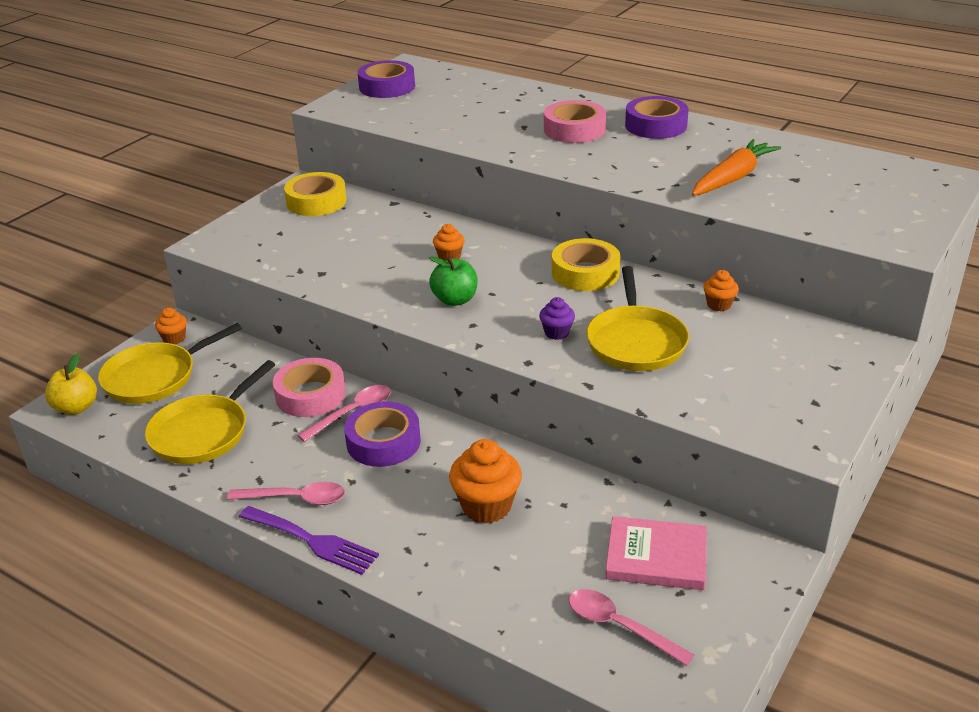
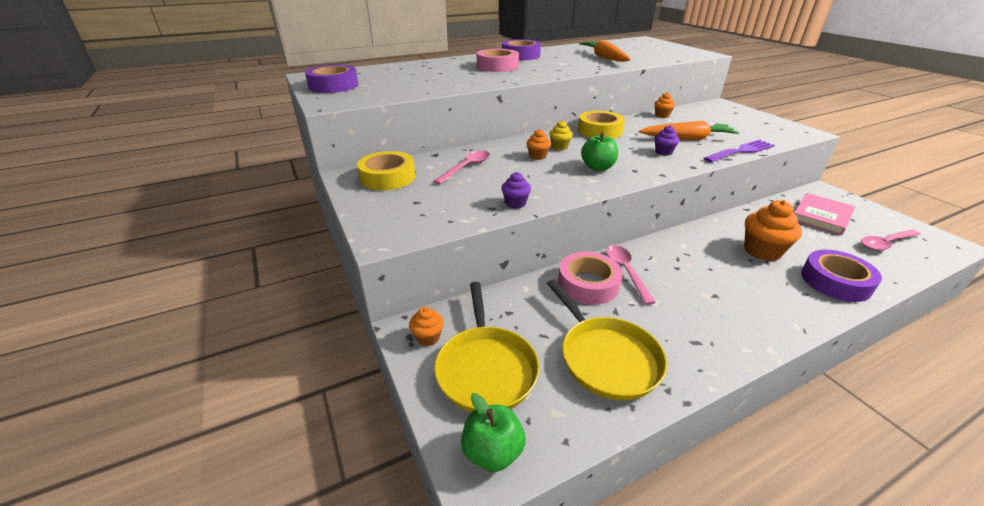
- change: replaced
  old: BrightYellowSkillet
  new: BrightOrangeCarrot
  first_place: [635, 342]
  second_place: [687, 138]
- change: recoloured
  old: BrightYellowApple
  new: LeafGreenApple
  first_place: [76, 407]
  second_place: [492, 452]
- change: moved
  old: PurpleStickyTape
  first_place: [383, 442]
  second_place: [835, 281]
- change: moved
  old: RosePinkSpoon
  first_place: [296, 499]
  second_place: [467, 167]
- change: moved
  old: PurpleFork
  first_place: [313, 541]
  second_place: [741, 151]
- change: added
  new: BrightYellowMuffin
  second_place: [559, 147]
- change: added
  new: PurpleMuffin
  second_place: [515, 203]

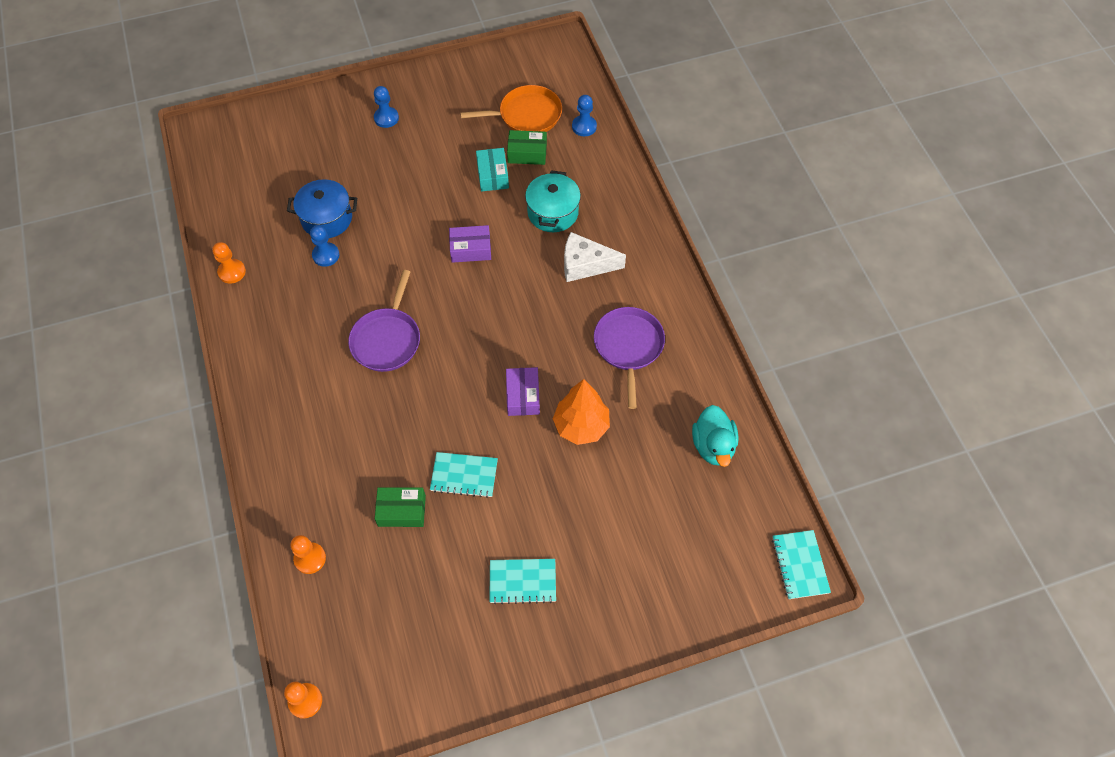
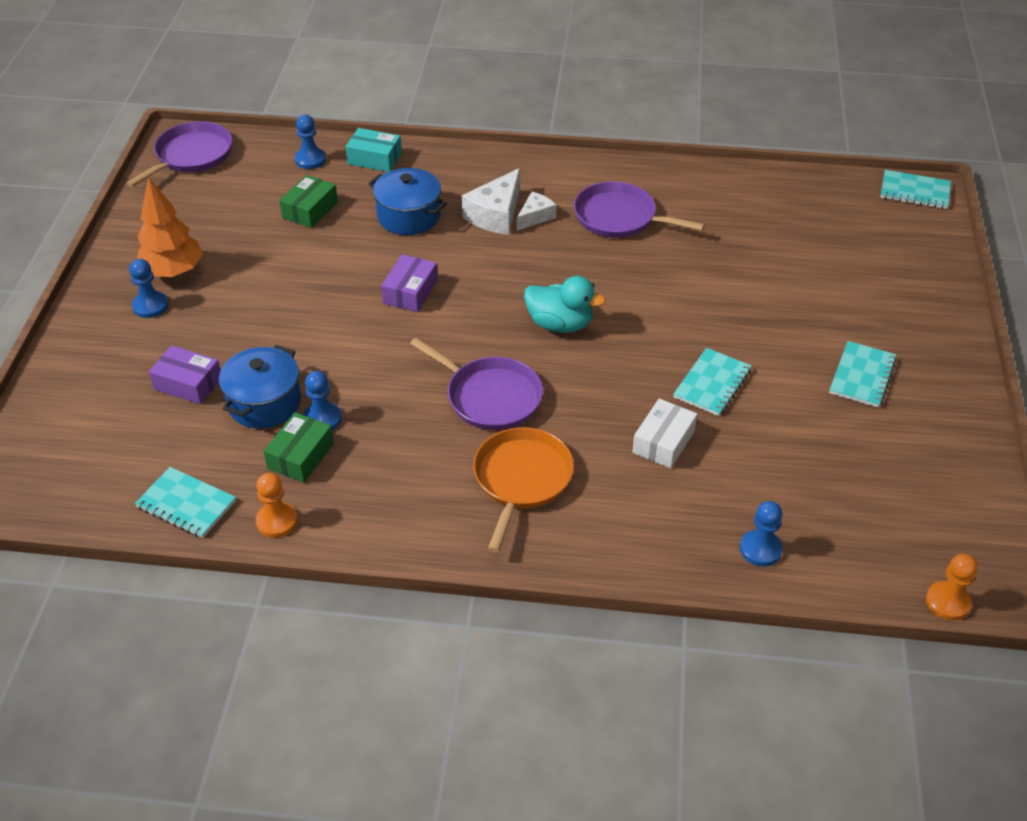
- change: moved
  old: BrightOrangeSkillet
  first_place: [527, 115]
  second_place: [521, 479]
- change: moved
  old: TealBox
  first_place: [492, 175]
  second_place: [374, 158]
- change: recoloured
  old: TealPot
  new: RoyalBluePot
  first_place: [553, 212]
  second_place: [409, 216]
- change: moved
  old: PurpleBox
  first_place: [523, 396]
  second_place: [188, 383]
- change: moved
  old: BrightOrangeToyTree
  first_place: [581, 426]
  second_place: [173, 272]
- change: moved
  old: TealDuck
  first_place: [713, 446]
  second_place: [560, 324]
- change: moved
  old: LeafGreenBox
  first_place: [402, 511]
  second_place: [301, 456]
- change: recoloured
  old: BrightOrangePawn
  new: RoyalBluePawn
  first_place: [310, 558]
  second_place: [760, 549]
- change: added
  new: PurpleSkillet
  second_place: [191, 155]
- change: added
  new: SnowWhiteCheeseWedge
  second_place: [535, 217]
- change: added
  new: SnowWhiteBox
  second_place: [663, 442]
- change: added
  new: TealNotepad
  second_place: [186, 504]

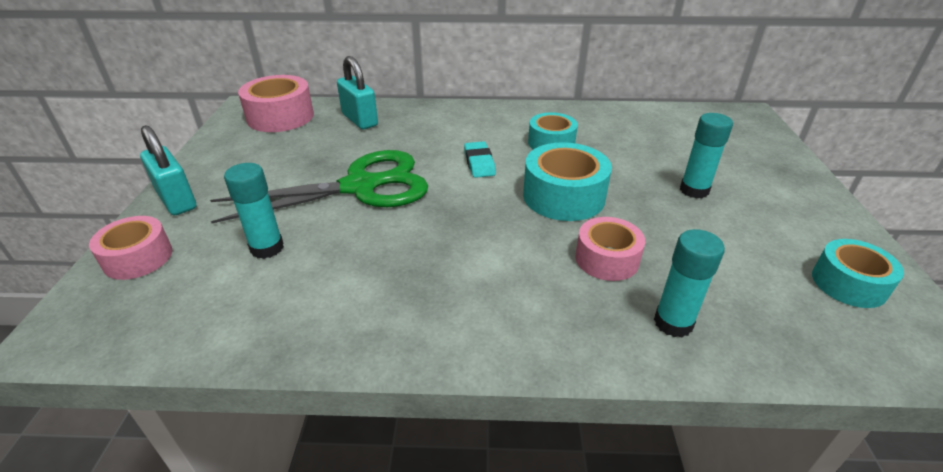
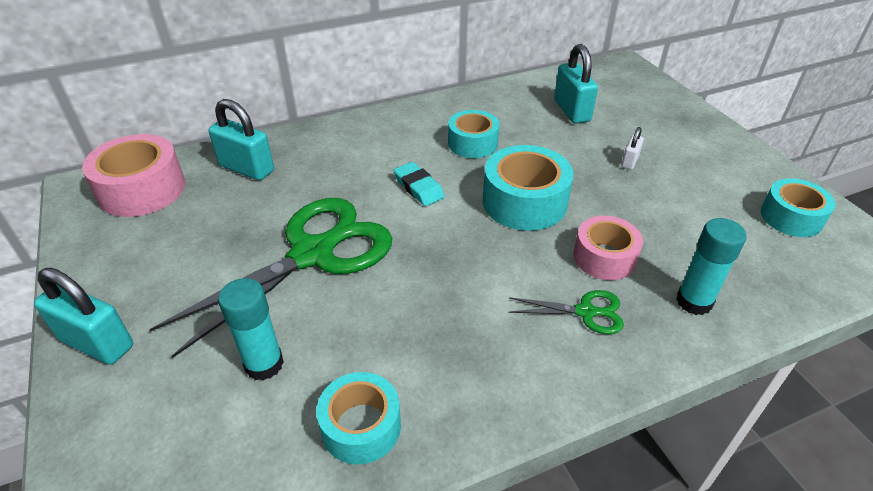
- change: replaced
  old: TealGlue
  new: SnowWhiteLock
  first_place: [694, 190]
  second_place: [629, 161]
- change: removed
  old: RosePinkStickyTape
  first_place: [138, 258]
- change: added
  new: TealLock
  second_place: [572, 111]
- change: added
  new: LeafGreenScissors
  second_place: [585, 312]
- change: added
  new: TealStickyTape
  second_place: [361, 426]

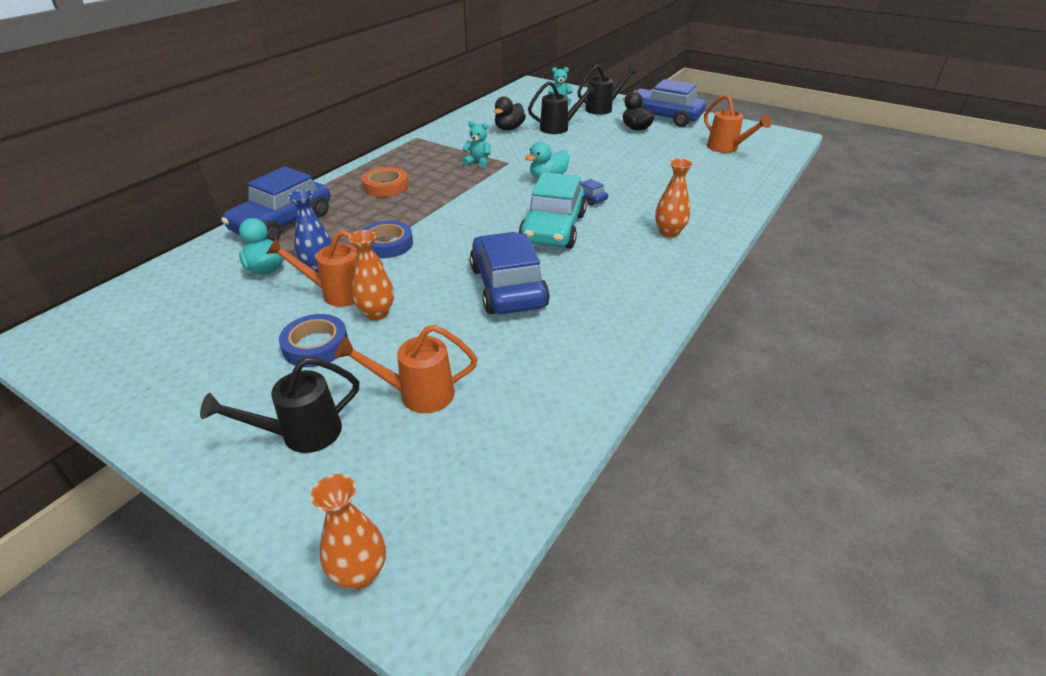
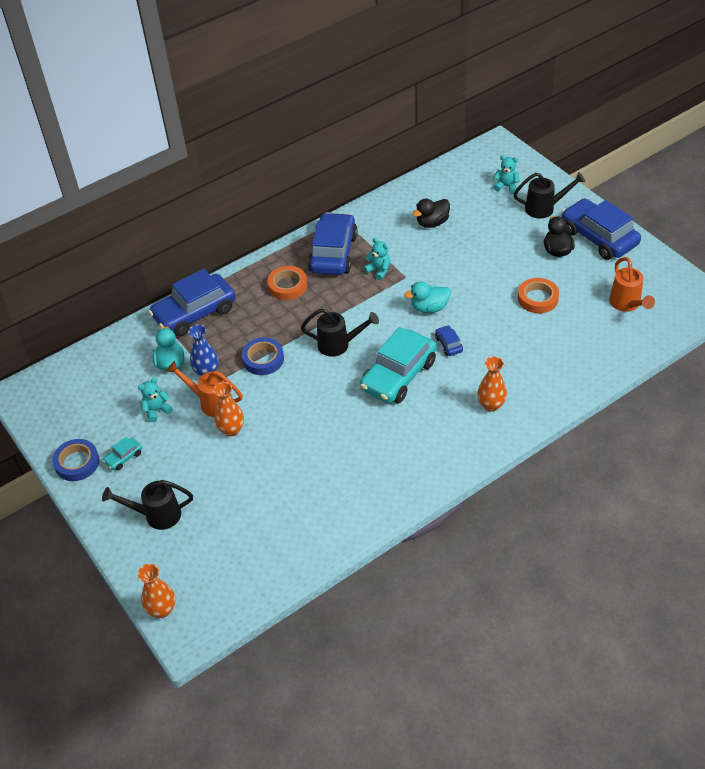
- change: moved
  old: BlackWateringCan
  first_place: [559, 128]
  second_place: [339, 345]
- change: moved
  old: RoyalBlueToyCar
  first_place: [508, 287]
  second_place: [333, 253]
- change: moved
  old: RoyalBlueStickyTape
  first_place: [316, 345]
  second_place: [77, 463]
- change: removed
  old: BrightOrangeWateringCan
  first_place: [416, 394]
- change: added
  new: BrightOrangeStickyTape
  second_place: [537, 298]
- change: added
  new: TealStuffedBear
  second_place: [156, 410]
- change: added
  new: TealToyCar
  second_place: [124, 457]

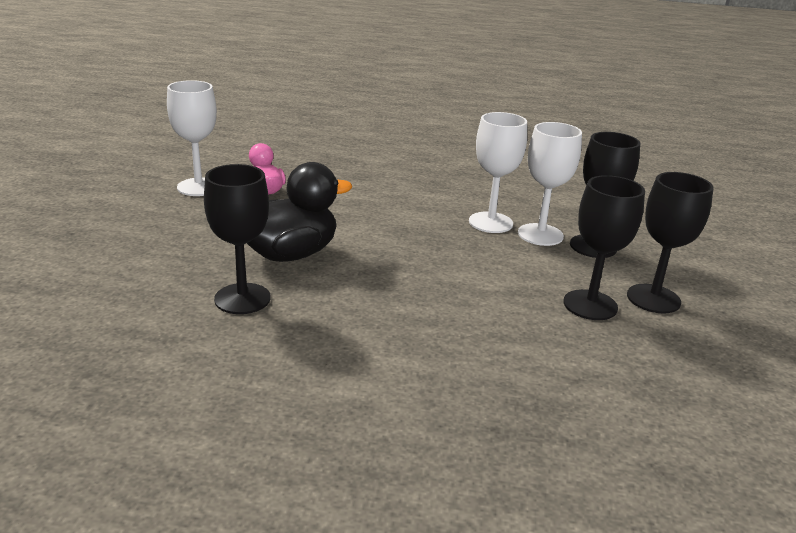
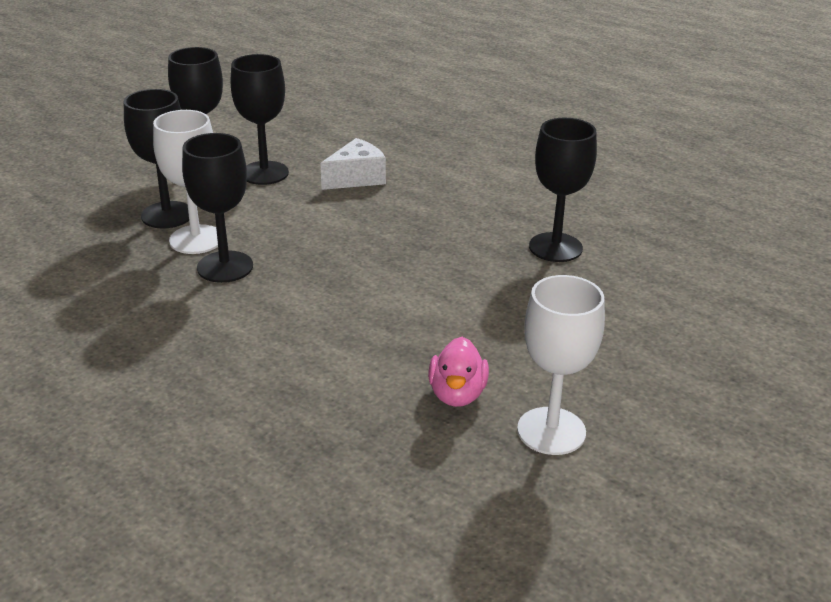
- change: recoloured
  old: SnowWhiteGoblet
  new: BlackGoblet
  first_place: [490, 222]
  second_place: [225, 267]
- change: removed
  old: BlackDuck
  first_place: [290, 254]
- change: added
  new: SnowWhiteCheeseWedge
  second_place: [356, 178]

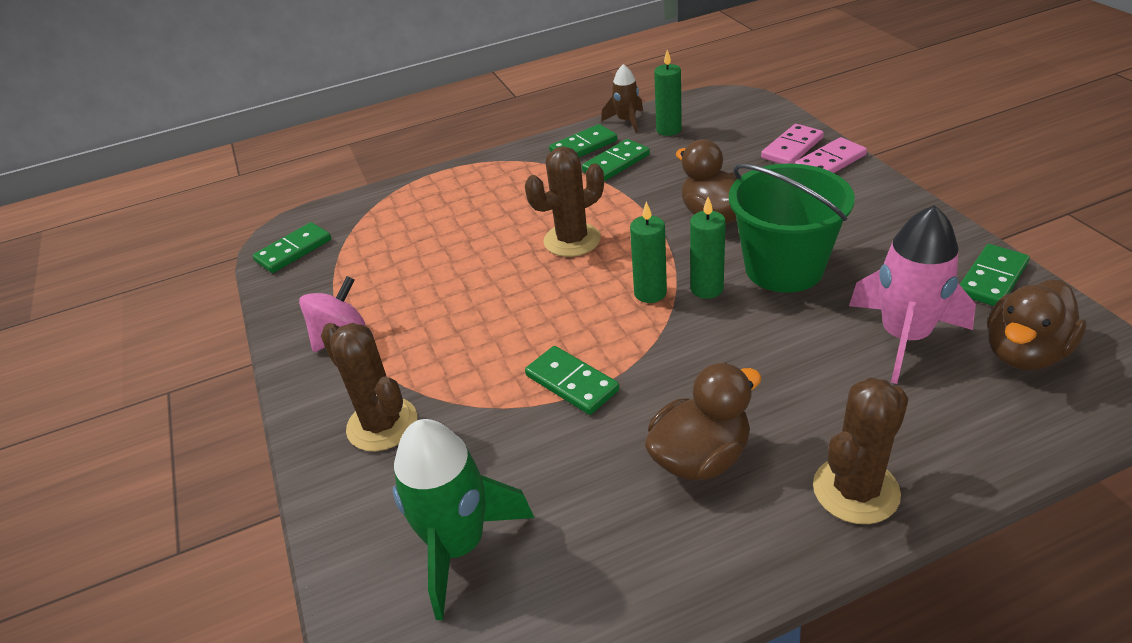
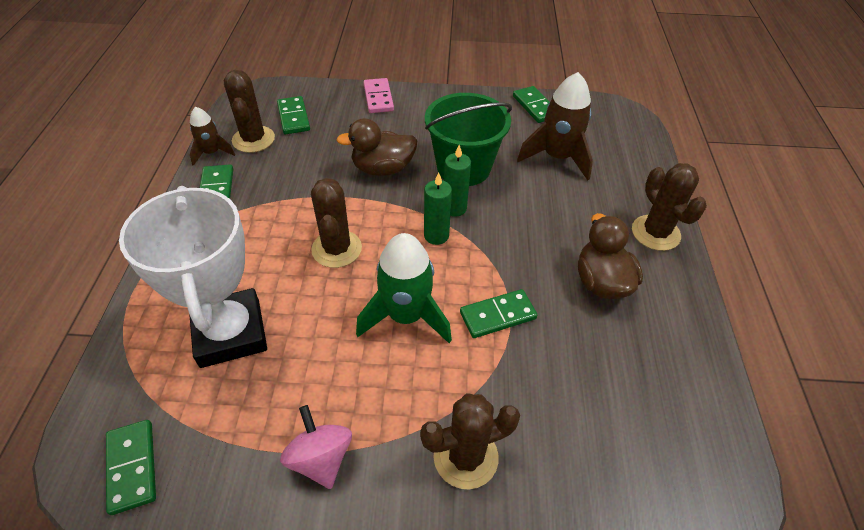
- change: replaced
  old: LeafGreenCandle
  new: RussetCactus
  first_place: [668, 130]
  second_place: [253, 139]
- change: removed
  old: RosePinkDominoPiece
  first_place: [792, 148]
- change: moved
  old: LeafGreenDominoPiece
  first_place: [616, 163]
  second_place: [293, 117]
- change: recoloured
  old: RosePinkRocket
  new: RussetRocket
  first_place: [904, 337]
  second_place: [557, 157]
- change: removed
  old: RussetDuck
  first_place: [1024, 353]
- change: moved
  old: LeafGreenRocket
  first_place: [458, 545]
  second_place: [406, 316]
- change: added
  new: SnowWhiteTrophy
  second_place: [230, 333]

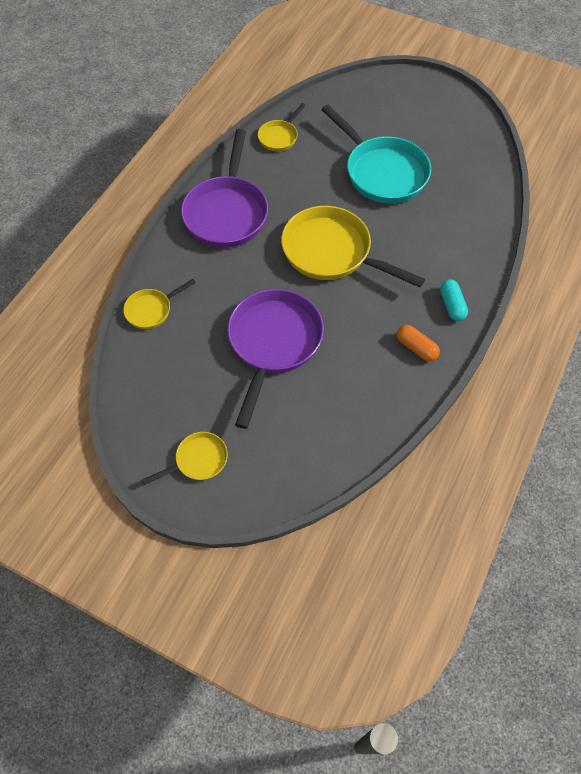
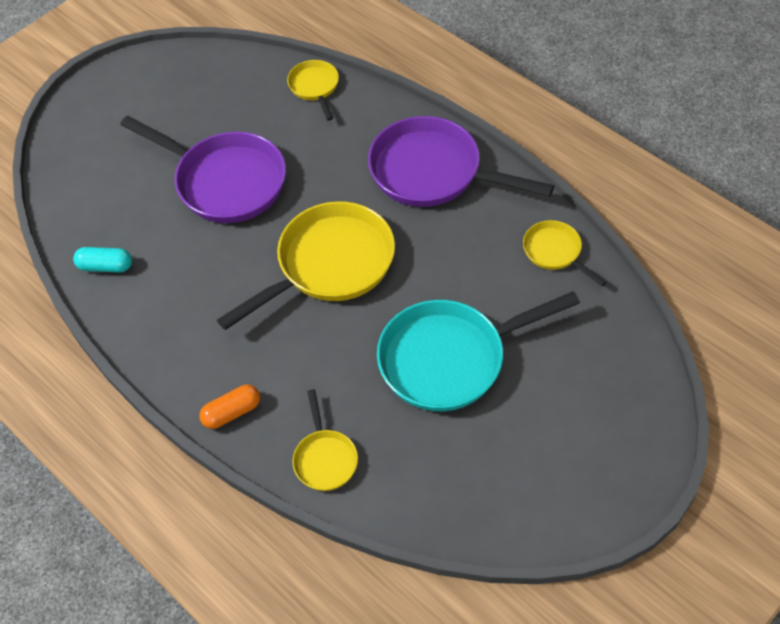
- change: moved
  old: TealPillShape
  first_place: [452, 305]
  second_place: [105, 266]
- change: moved
  old: BrightOrangePillShape
  first_place: [416, 348]
  second_place: [232, 412]
- change: moved
  old: BrightYellowSkillet
  first_place: [198, 460]
  second_place: [325, 459]

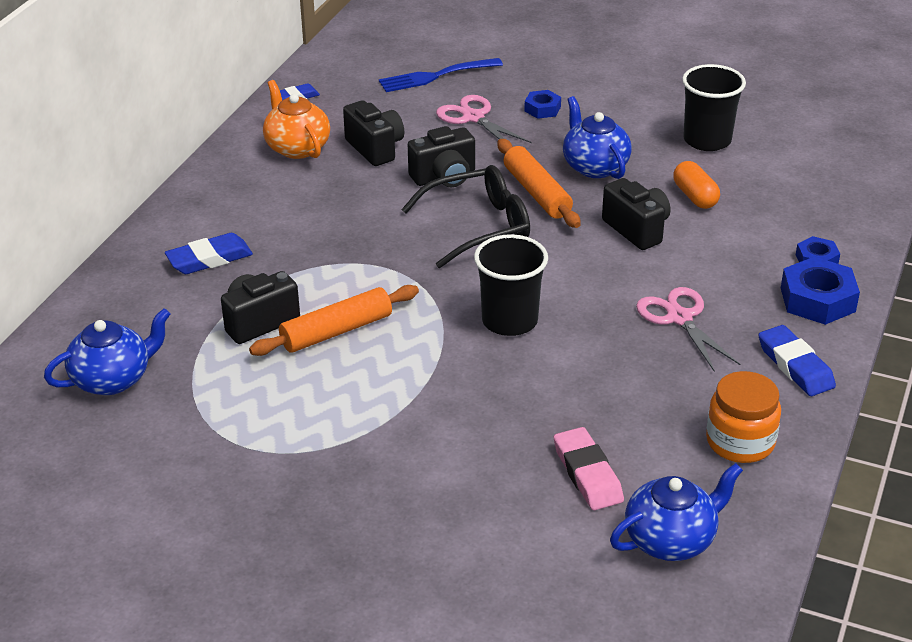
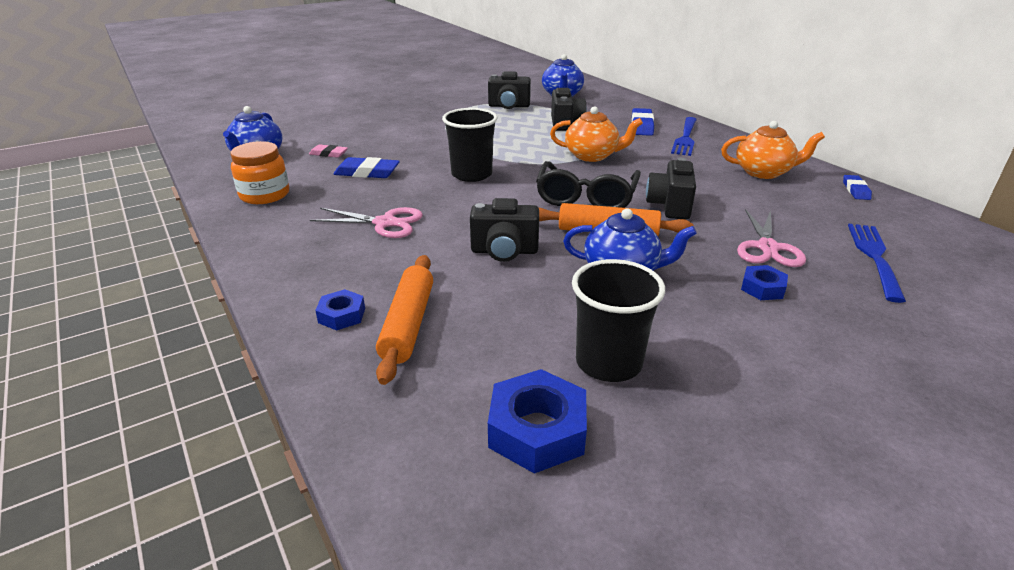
- change: turned
  old: RosePinkScissors
  first_place: [473, 117]
  second_place: [767, 248]
  degrees: 105
- change: moved
  old: BlackCompactCamera
  first_place: [375, 148]
  second_place: [509, 106]
- change: removed
  old: BrightOrangePillShape
  first_place: [695, 196]
- change: moved
  old: RoyalBlueNut
  first_place: [817, 299]
  second_place: [537, 430]
- change: moved
  old: BrightOrangeDoughRoller
  first_place: [336, 331]
  second_place: [408, 324]
- change: moved
  old: RoyalBluePencilEraser
  first_place: [795, 366]
  second_place: [367, 172]
- change: resized
  old: RosePinkPencilEraser
  first_place: [587, 474]
  second_place: [328, 154]
  factor: 0.63
- change: added
  new: BrightOrangeTeapot
  second_place: [592, 156]
- change: added
  new: RoyalBlueFork
  second_place: [685, 138]

